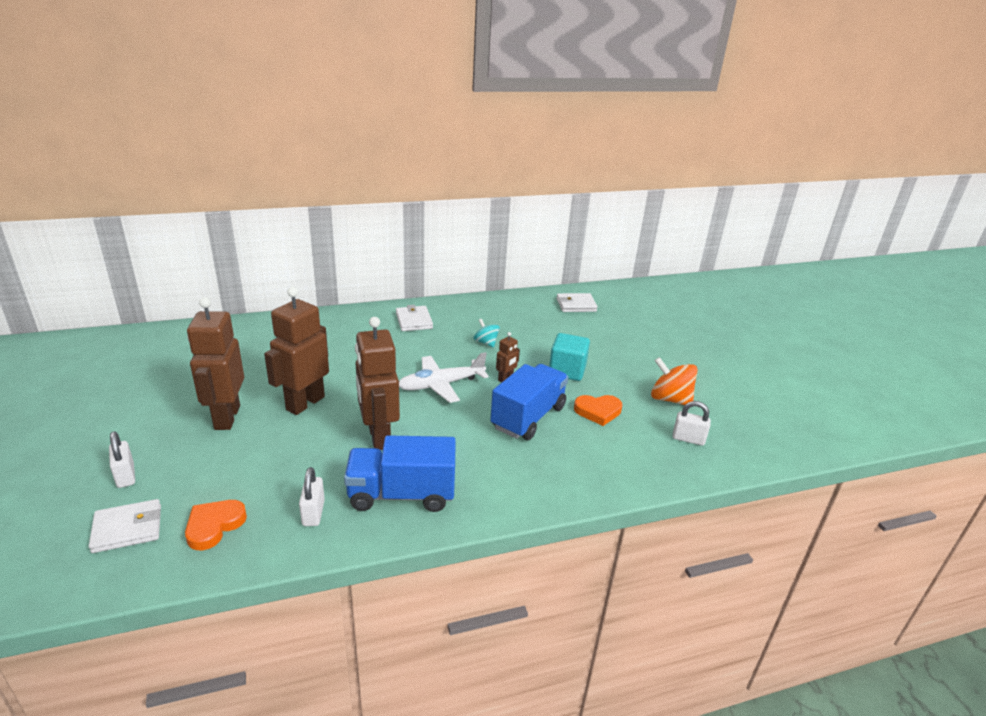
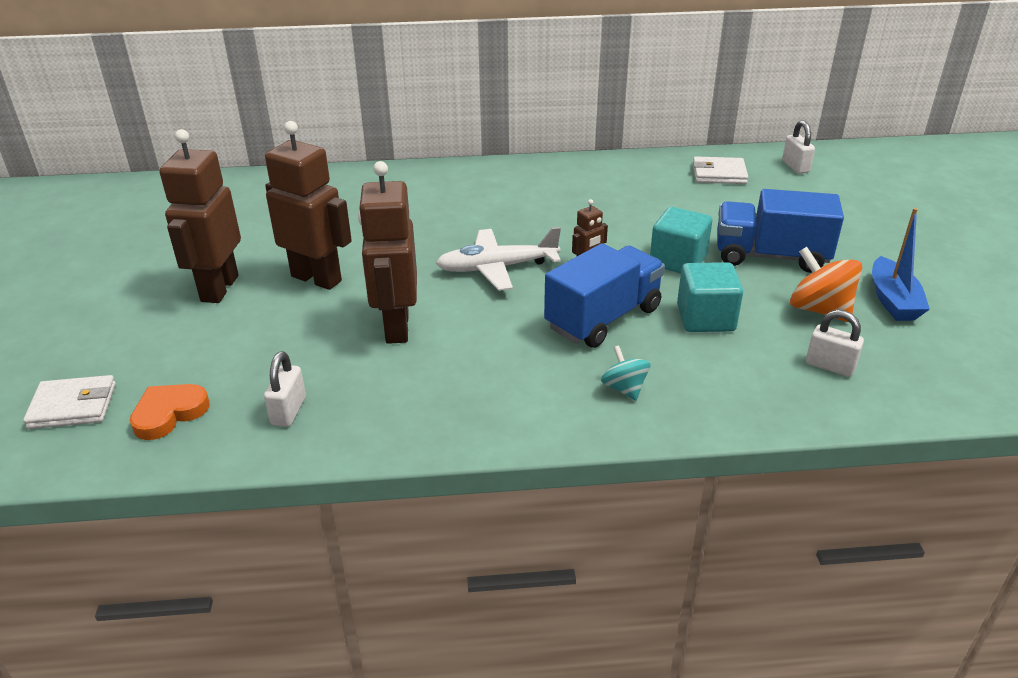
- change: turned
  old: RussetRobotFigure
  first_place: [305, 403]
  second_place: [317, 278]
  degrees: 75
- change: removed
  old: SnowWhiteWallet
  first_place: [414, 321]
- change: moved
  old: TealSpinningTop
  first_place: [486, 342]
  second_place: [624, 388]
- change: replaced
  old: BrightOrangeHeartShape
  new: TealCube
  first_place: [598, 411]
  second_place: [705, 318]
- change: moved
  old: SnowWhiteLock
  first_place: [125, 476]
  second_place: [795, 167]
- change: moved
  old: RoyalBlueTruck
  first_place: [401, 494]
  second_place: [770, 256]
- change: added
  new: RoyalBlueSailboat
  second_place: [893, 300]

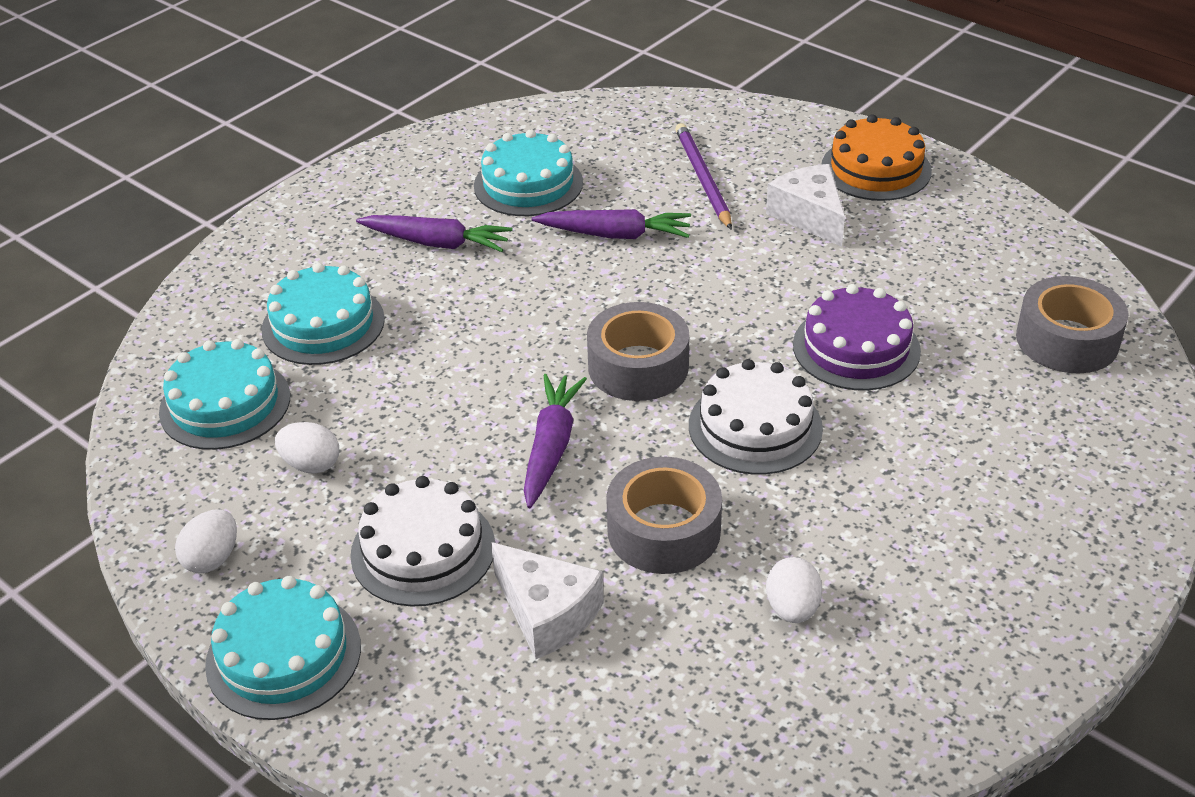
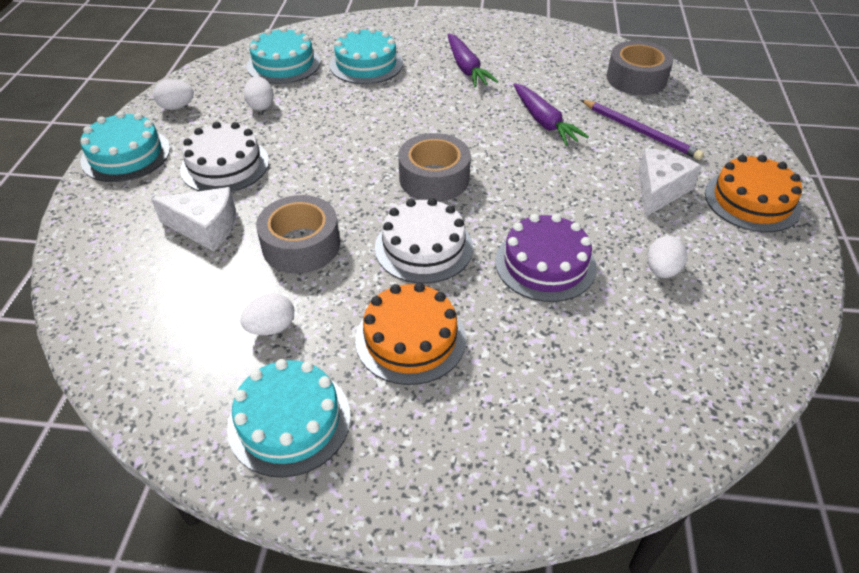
- change: turned
  old: PurpleWoodenPencil
  first_place: [702, 178]
  second_place: [640, 132]
  degrees: 90
- change: moved
  old: TealCake
  first_place: [528, 184]
  second_place: [289, 421]
- change: moved
  old: GreyStickyTape
  first_place: [1067, 340]
  second_place: [636, 78]
- change: removed
  old: PurpleCarrot
  first_place: [551, 447]
- change: turned
  old: SnowWhiteCheeseWedge
  first_place: [547, 613]
  second_place: [205, 227]
  degrees: -90
- change: added
  new: SnowWhiteToyEgg
  second_place: [662, 270]
- change: added
  new: BrightOrangeCake
  second_place: [410, 338]

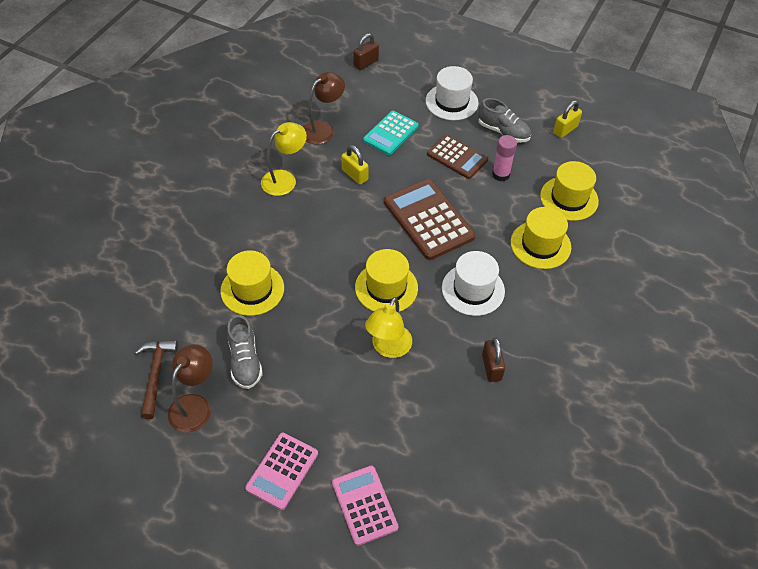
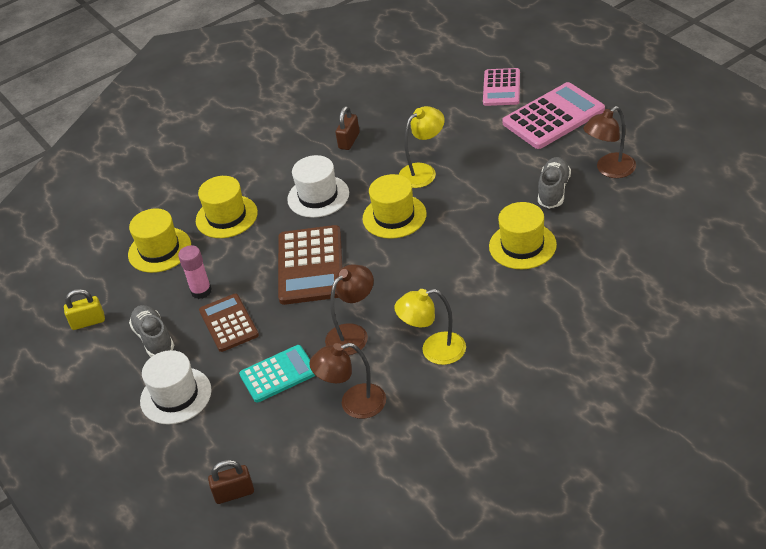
- change: replaced
  old: BrightYellowLock
  new: RussetReadingLamp
  first_place: [355, 175]
  second_place: [353, 334]
- change: removed
  old: RussetHammer
  first_place: [156, 374]
- change: resized
  old: RosePinkCalculator
  first_place: [282, 471]
  second_place: [553, 117]
  factor: 1.56

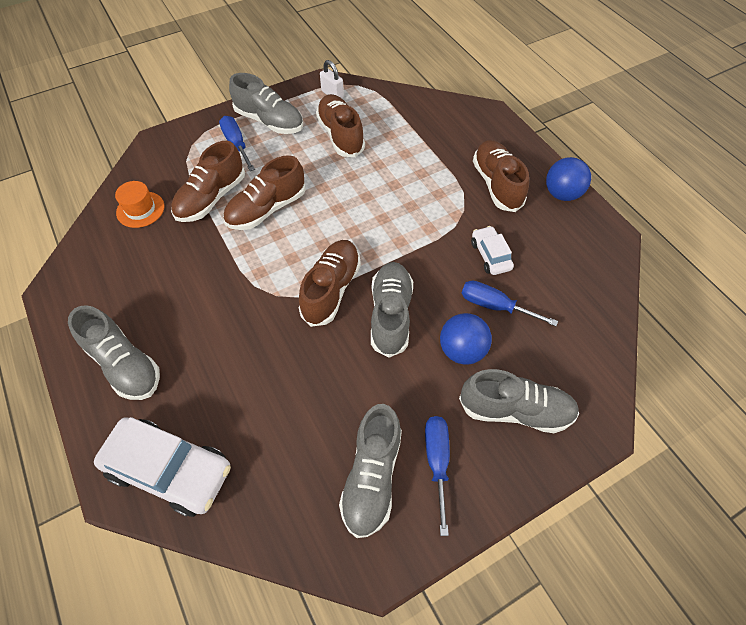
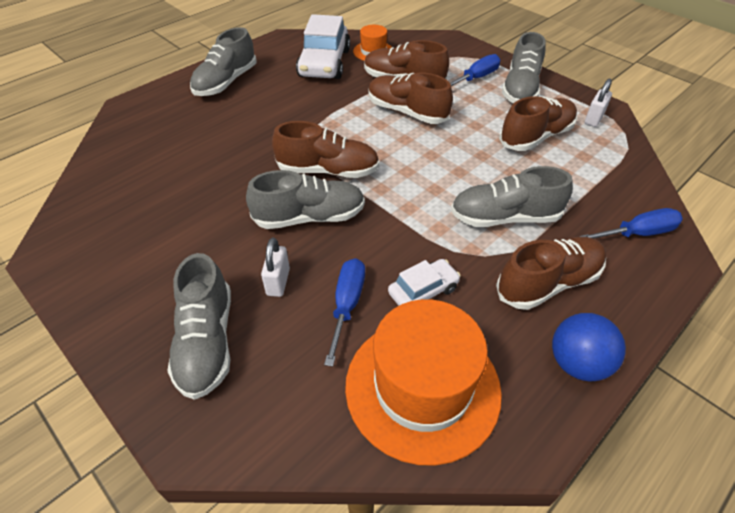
- change: replaced
  old: RoyalBlueBall
  new: SnowWhiteLock
  first_place: [462, 350]
  second_place: [278, 282]
- change: moved
  old: GreySneaker
  first_place: [372, 476]
  second_place: [505, 217]
- change: moved
  old: RoyalBlueFlatScrewdriver
  first_place: [437, 462]
  second_place: [638, 233]
- change: moved
  old: SnowWhiteToyCar
  first_place: [170, 470]
  second_place: [324, 63]
- change: added
  new: BrightOrangeHat
  second_place: [422, 387]

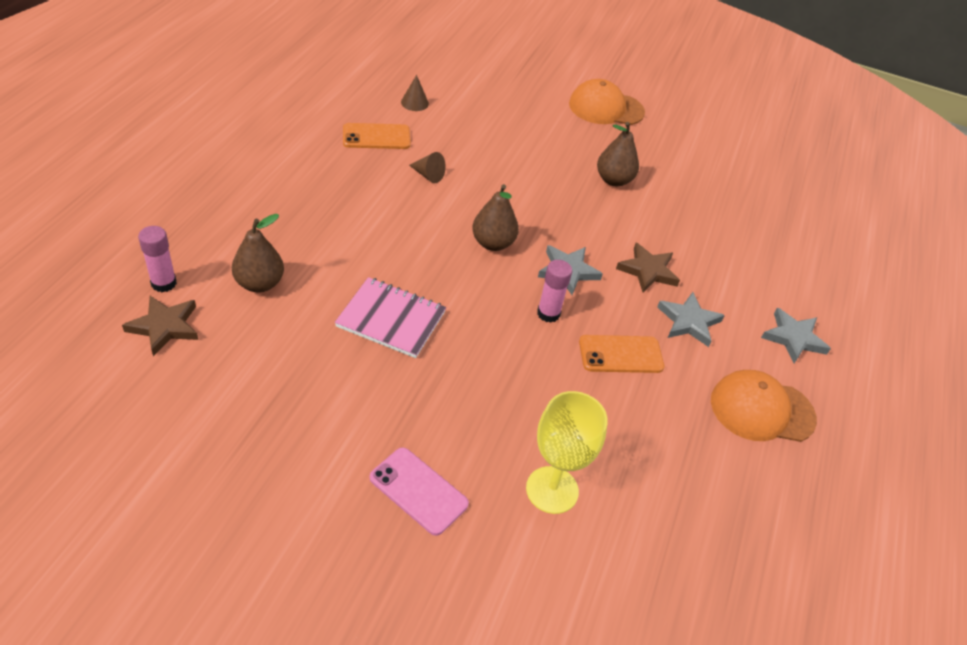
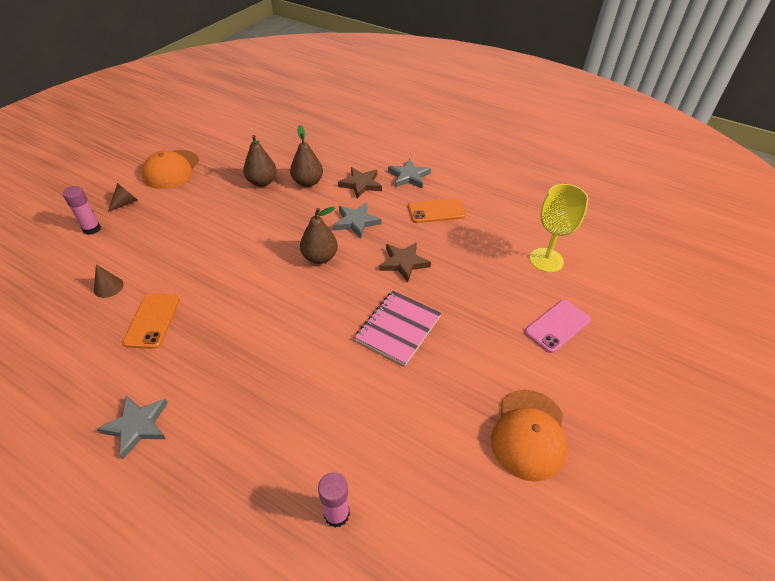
- change: moved
  old: RussetSolidCone
  first_place: [428, 175]
  second_place: [125, 203]
- change: moved
  old: RussetPear
  first_place: [259, 283]
  second_place: [307, 182]
- change: moved
  old: RosePinkGlue
  first_place: [548, 313]
  second_place: [92, 229]
- change: moved
  old: RussetStarShape
  first_place: [165, 326]
  second_place: [404, 263]
- change: moved
  old: GreyStarShape
  first_place: [793, 338]
  second_place: [137, 426]
- change: turned
  old: BrightOrangePhone
  first_place: [620, 354]
  second_place: [436, 211]
  degrees: 75
- change: moved
  old: BrightOrangeBaseballCap
  first_place: [762, 410]
  second_place: [529, 434]

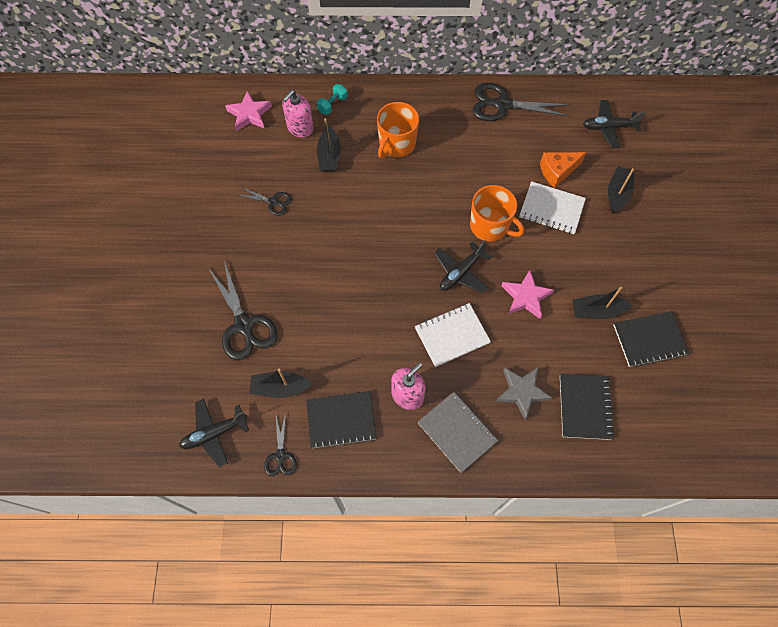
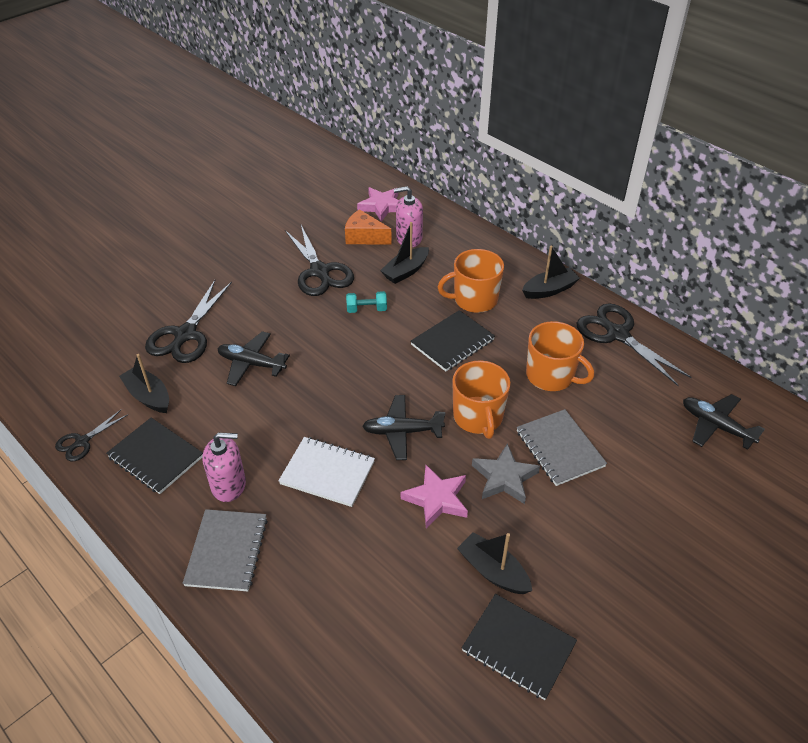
- change: moved
  old: TealHandWeight
  first_place: [332, 104]
  second_place: [366, 309]
- change: moved
  old: BrightOrangeCheeseWedge
  first_place: [557, 171]
  second_place: [364, 237]
- change: moved
  old: BlackSailboat
  first_place: [617, 194]
  second_place: [549, 290]
- change: recoloured
  old: SnowWhiteNotepad
  new: GreyNotepad
  first_place: [551, 209]
  second_place: [559, 449]
- change: resized
  old: BlackScissors
  first_place: [273, 202]
  second_place: [320, 272]
  factor: 1.85
- change: moved
  old: GreyStarShape
  first_place: [522, 392]
  second_place: [504, 478]
- change: moved
  old: BlackNotepad
  first_place: [585, 407]
  second_place: [452, 342]
- change: moved
  old: BlackAeroplane
  first_place: [214, 433]
  second_place: [251, 364]
- change: added
  new: BrightOrangeMug
  second_place: [551, 376]

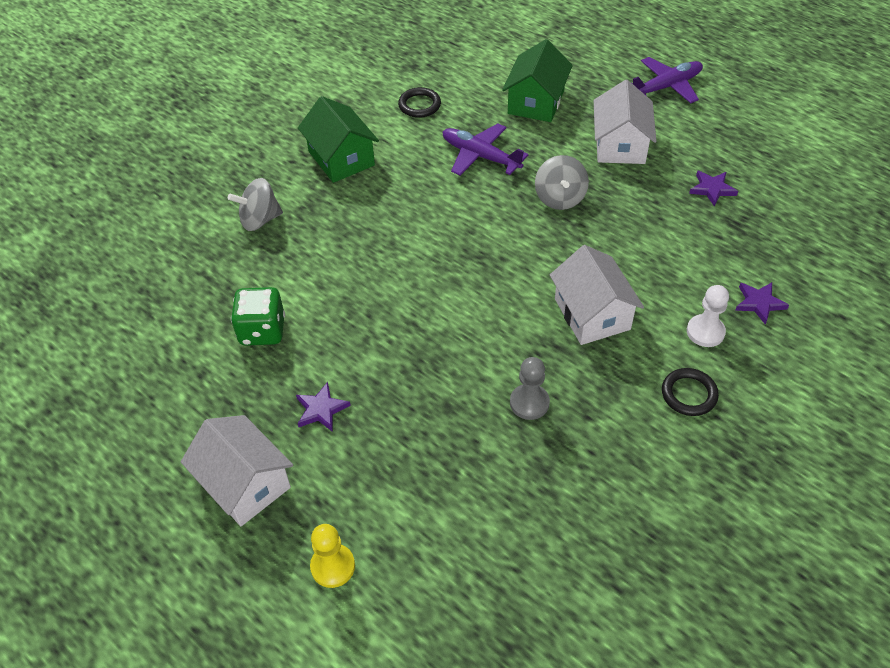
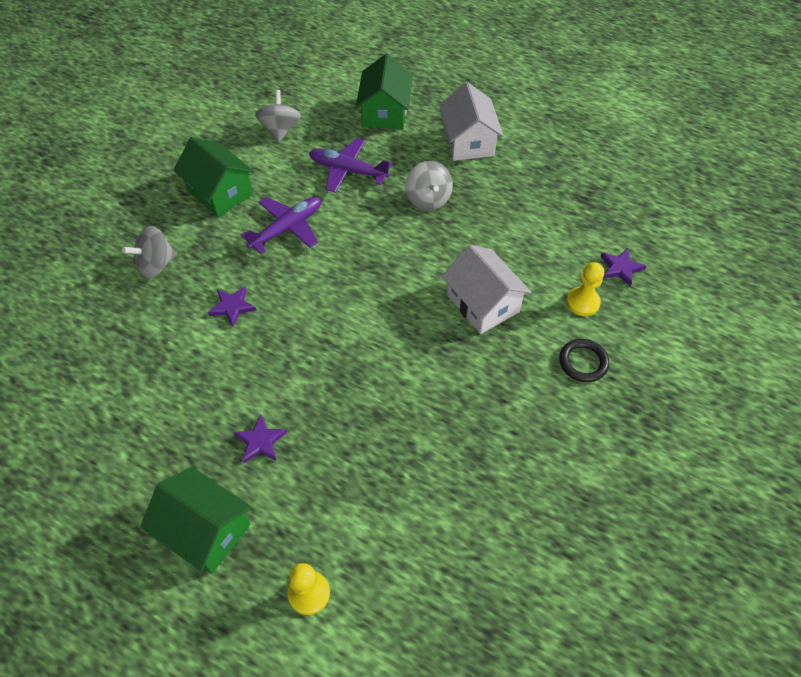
- change: moved
  old: PurpleAeroplane
  first_place: [666, 87]
  second_place: [287, 228]
- change: replaced
  old: BlackRing
  new: GreySpinningTop
  first_place: [419, 105]
  second_place: [280, 130]
- change: moved
  old: PurpleStarShape
  first_place: [712, 189]
  second_place: [232, 307]
- change: recoloured
  old: SnowWhitePawn
  new: BrightYellowPawn
  first_place: [705, 332]
  second_place: [582, 302]
- change: removed
  old: LeafGreenDie
  first_place: [262, 331]
- change: removed
  old: GreyPawn
  first_place: [529, 403]
- change: recoloured
  old: SnowWhiteHouse
  new: LeafGreenHouse
  first_place: [244, 484]
  second_place: [205, 530]

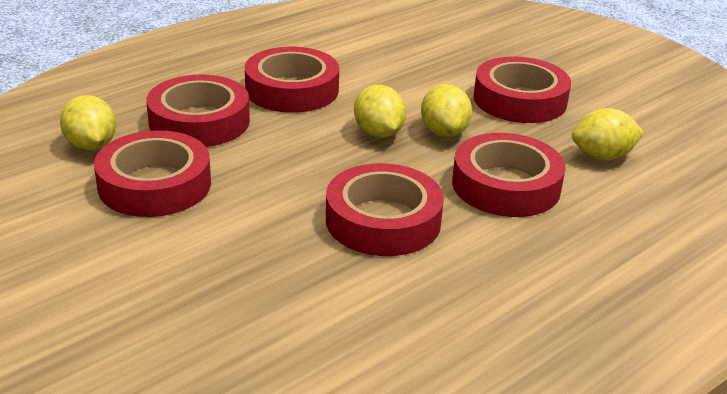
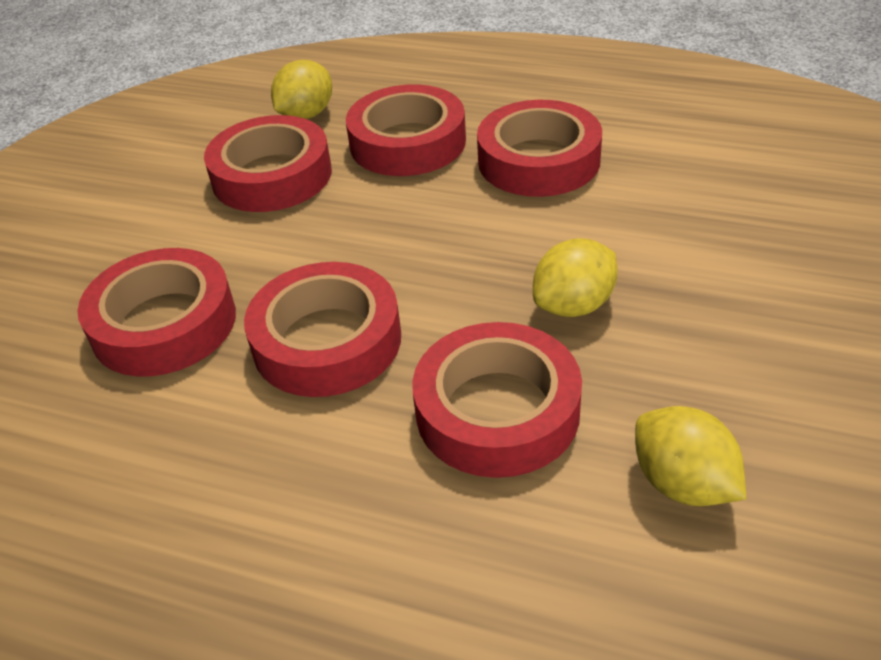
- change: moved
  old: RedStickyTape
  first_place: [520, 100]
  second_place: [164, 323]
- change: removed
  old: BrightYellowToyLemon
  first_place: [378, 133]

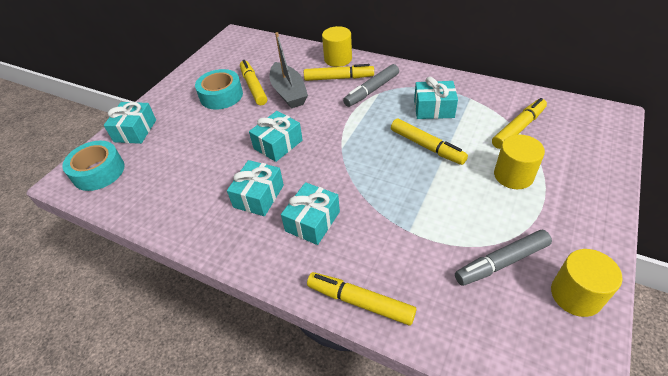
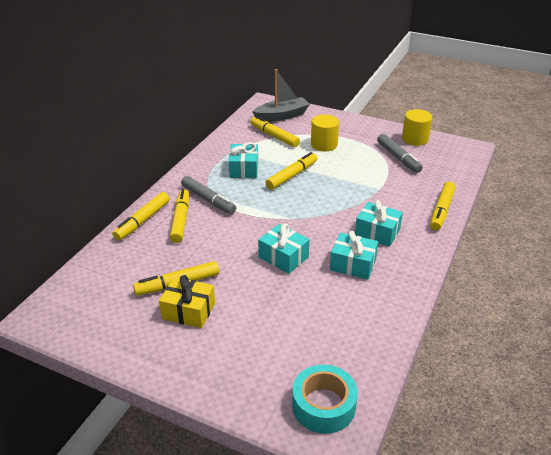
- change: replaced
  old: BrightYellowSolidCylinder
  new: BrightYellowFeltPen
  first_place: [338, 59]
  second_place: [143, 221]
- change: moved
  old: GreySailboat
  first_place: [289, 92]
  second_place: [282, 116]
- change: replaced
  old: TealStickyTape
  new: BrightYellowPresent
  first_place: [221, 96]
  second_place: [188, 311]
- change: removed
  old: TealPresent
  first_place: [135, 131]

